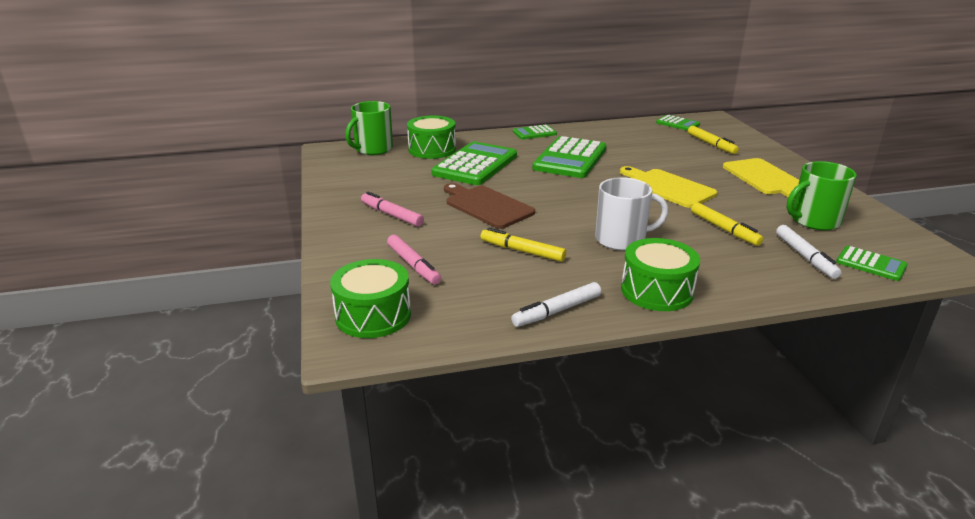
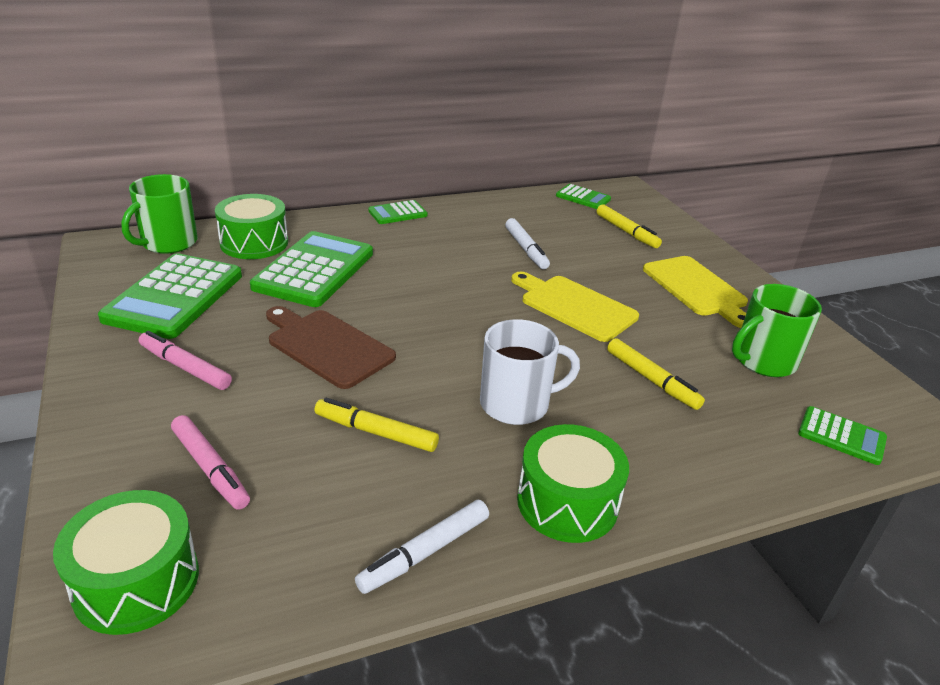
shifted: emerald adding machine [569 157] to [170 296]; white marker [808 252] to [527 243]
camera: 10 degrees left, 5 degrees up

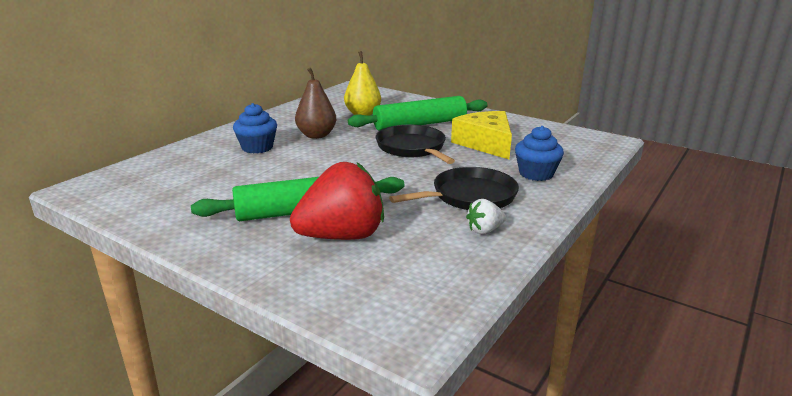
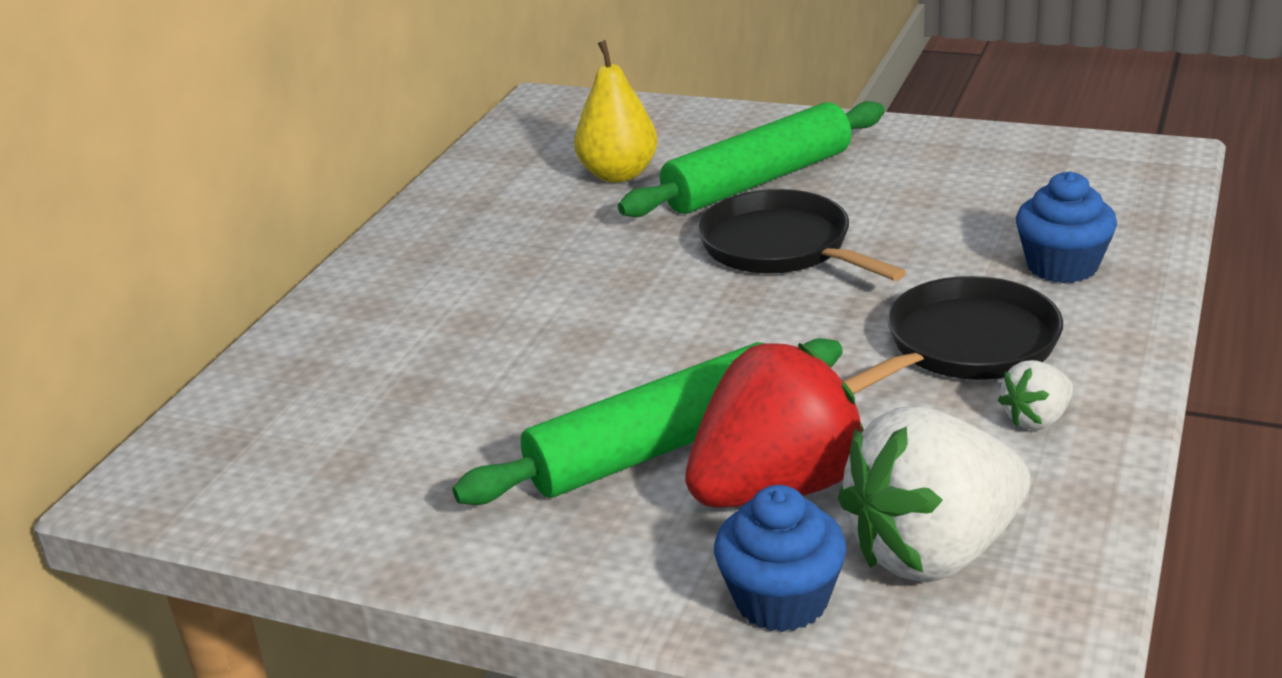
gone: dark brown pear [315 103]; bright yellow cheese wedge [481 135]
new: white strawberry [934 494]
shifted: royal blue fairy cake [255 128] to [780 558]
camera: 10 degrees left, 5 degrees up

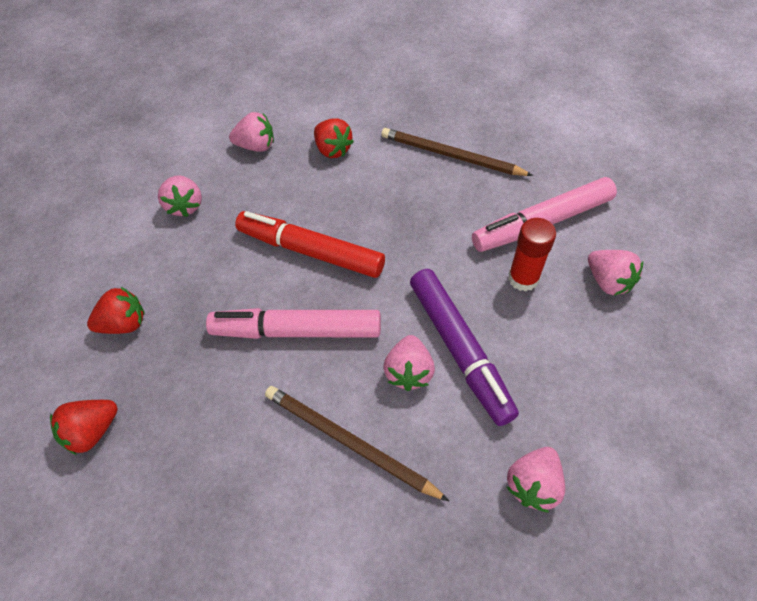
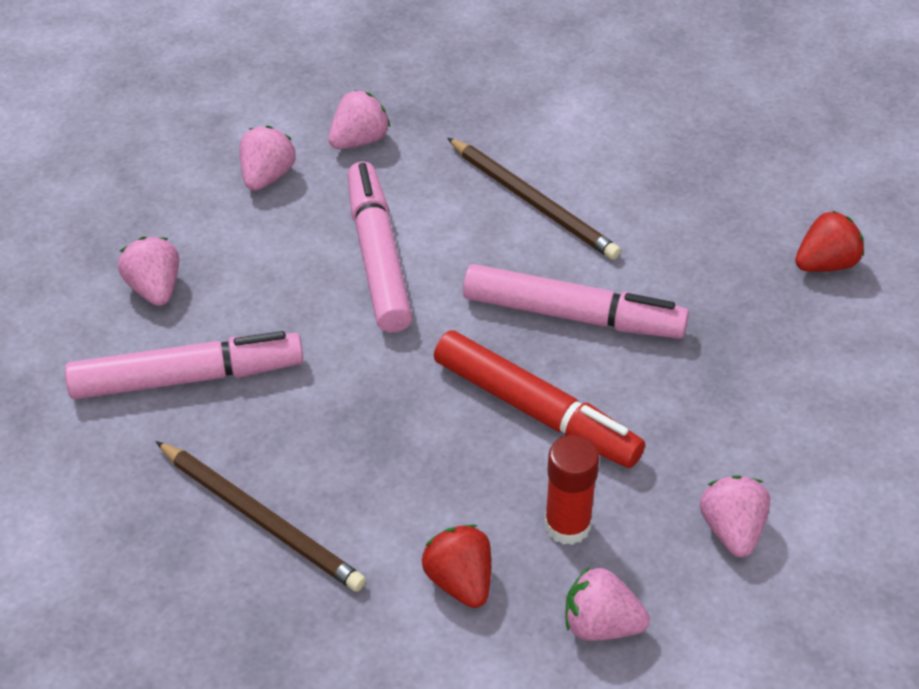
gone: crimson strawberry [116 310]
shifted: pink strawberry [409 363] to [268 158]; crimson glue [532 255] to [572 490]
repainted: royal purple marker [464 347] to pink marker [380 247]
camera: 170 degrees left, 10 degrees down

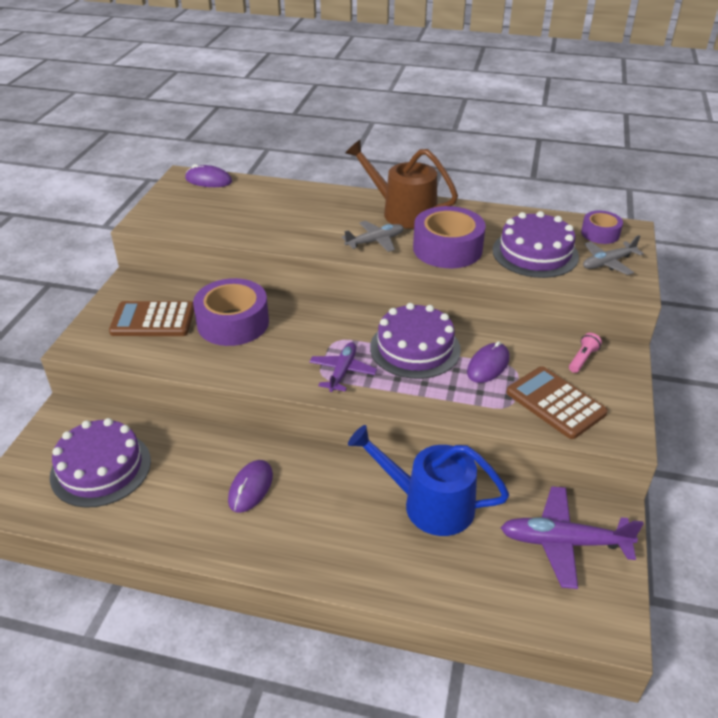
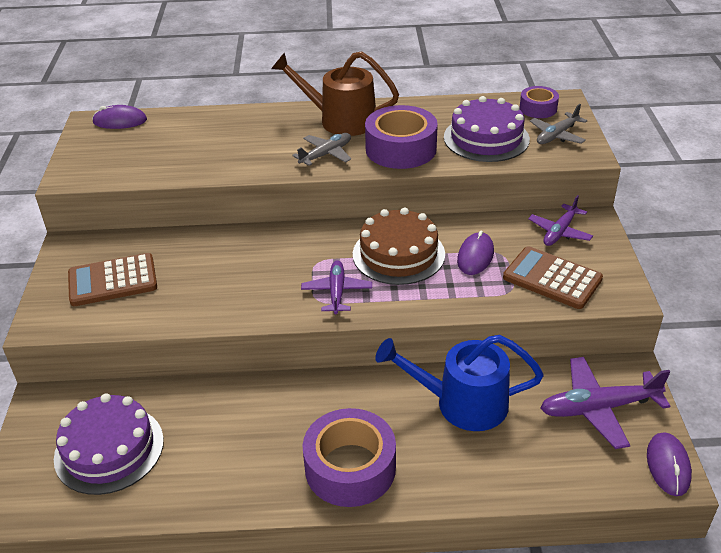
shifted: royal purple sticky tape [231 312] to [349 457]; royal purple PC mouse [250 486] to [669 464]
swapped: pink pocket torch [585 353] to royal purple aeroplane [560 220]
repainted: royal purple gateau [415 341] to dark brown gateau [399 246]
camera: 15 degrees left, 0 degrees up

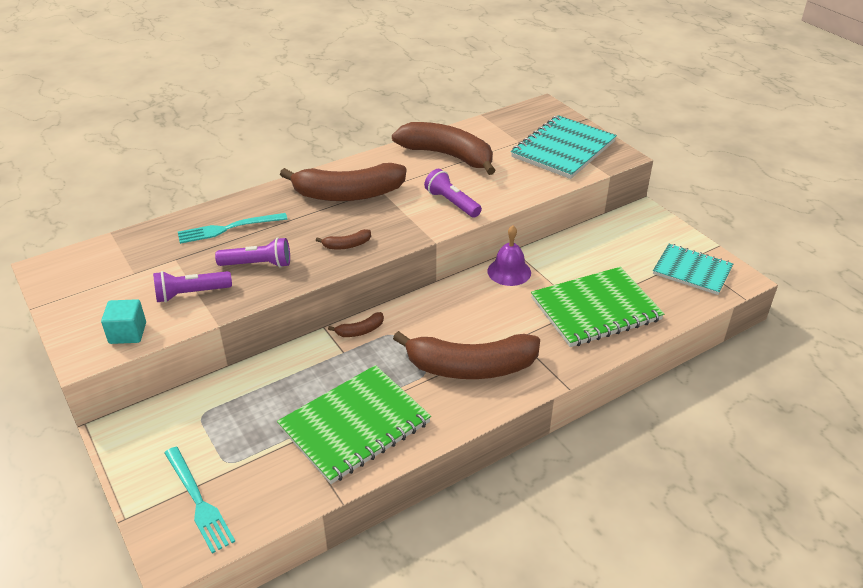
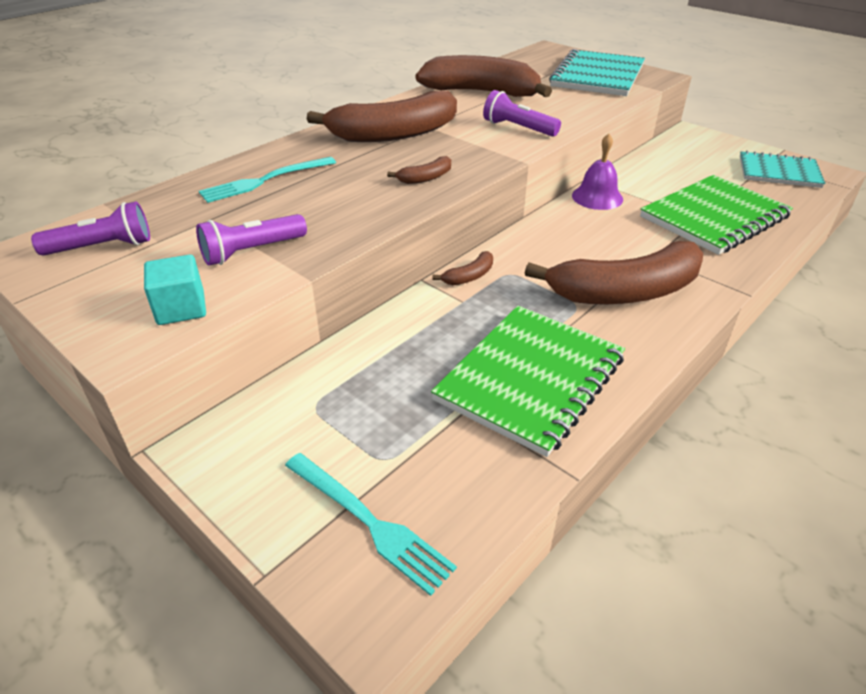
shifted: royal purple pocket torch [252 252] to [90 228]
camera: 15 degrees left, 0 degrees up

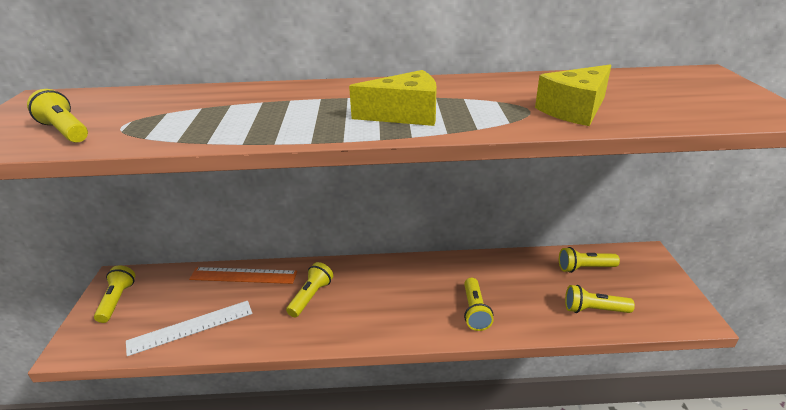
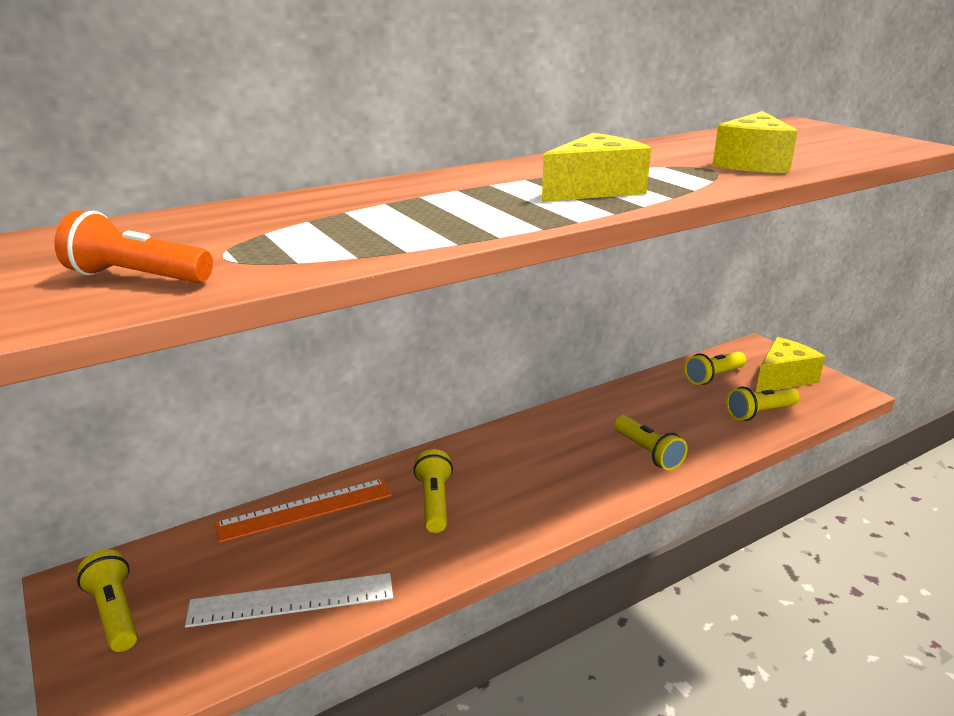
new: bright yellow cheese wedge [790 365]
repainted: bright yellow pocket torch [57 116] to bright orange pocket torch [133 246]
rotated: white measuring stick [189 328] = [289 600] 45 degrees clockwise
camera: 30 degrees left, 5 degrees down

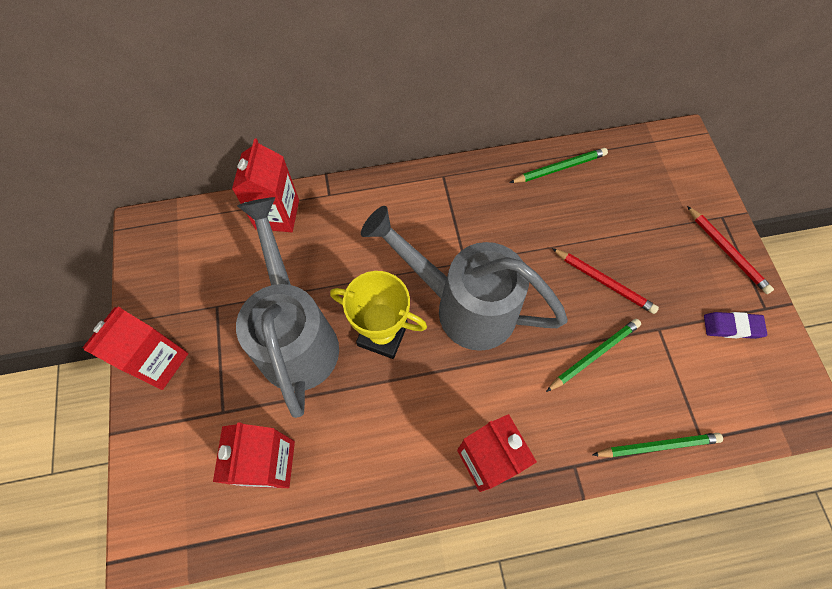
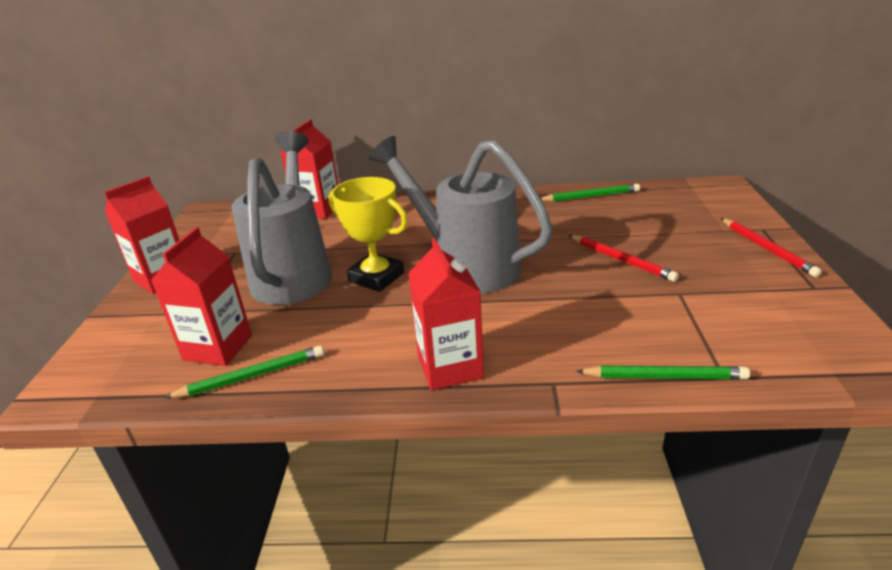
gone: royal purple eraser [736 325]
shifted: emerald wooden pencil [593 355] to [244 371]
camera: 15 degrees right, 35 degrees down

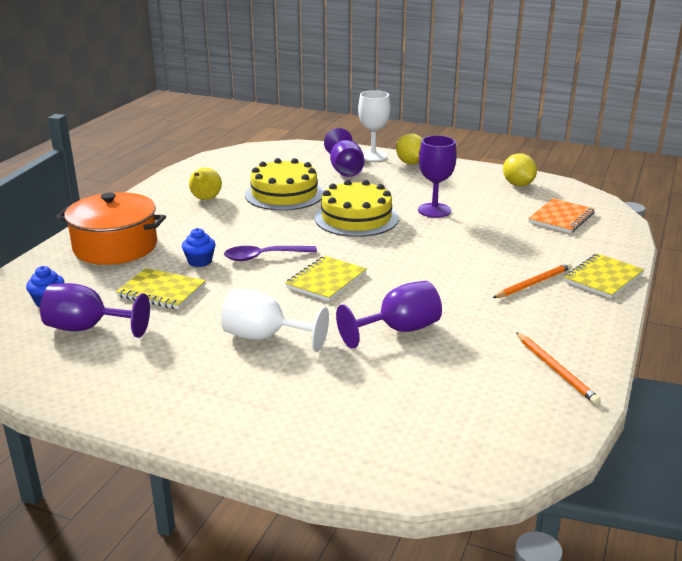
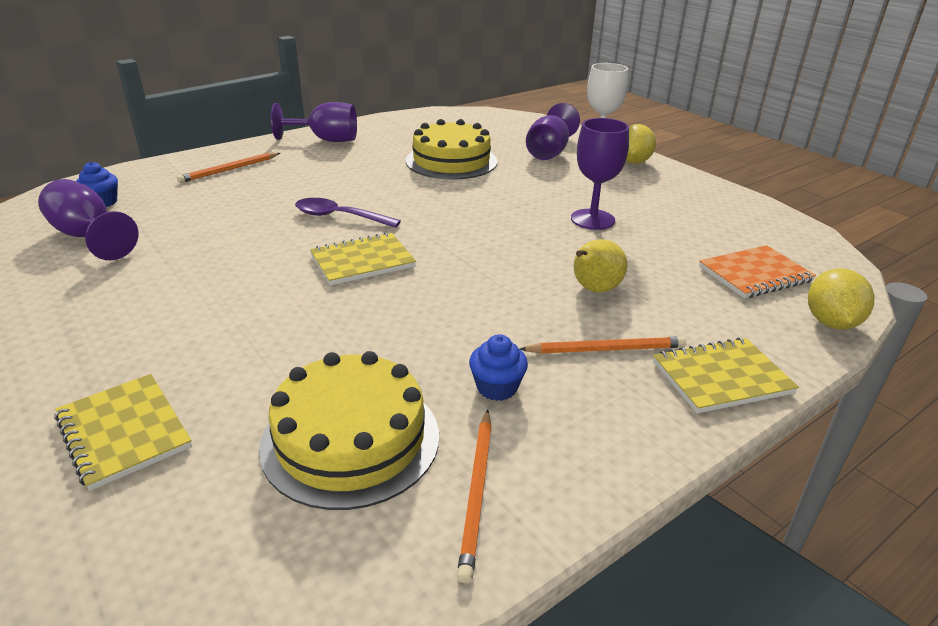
gone: white goblet [275 321]
shifted: bright yellow exercise book [161 288] to [123 432]; royal blue fairy cake [198 247] to [498 367]; bright yellow pear [205 184] to [600 265]; bright yellow gateau [357 208] to [349 430]; royal purple goblet [389 315] to [314 122]; bright yellow toy lemon [520 169] to [841 299]
swapped: bright orange pot [111 228] to bright orange wooden pencil [228 167]
camera: 30 degrees right, 5 degrees up

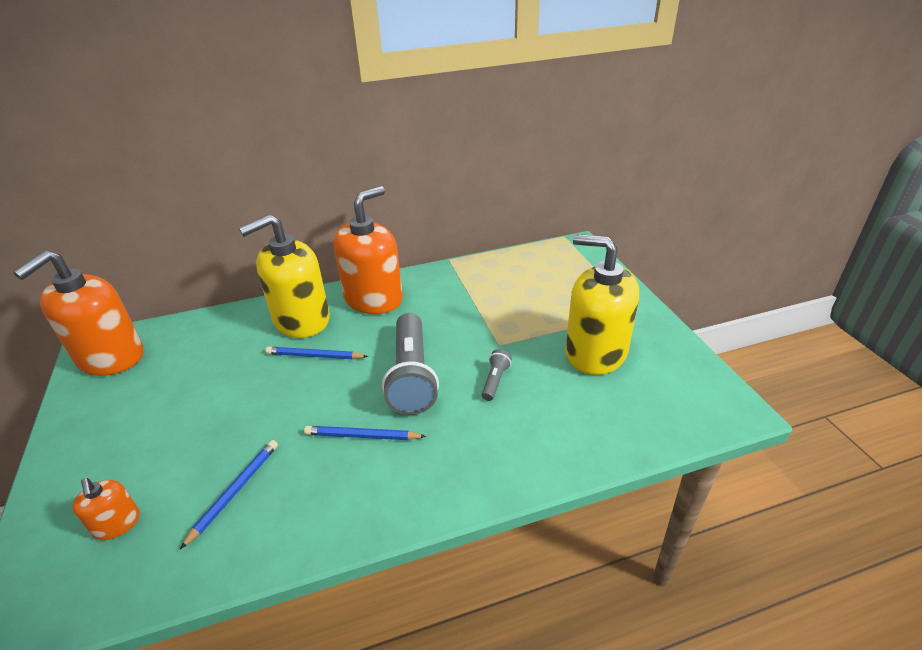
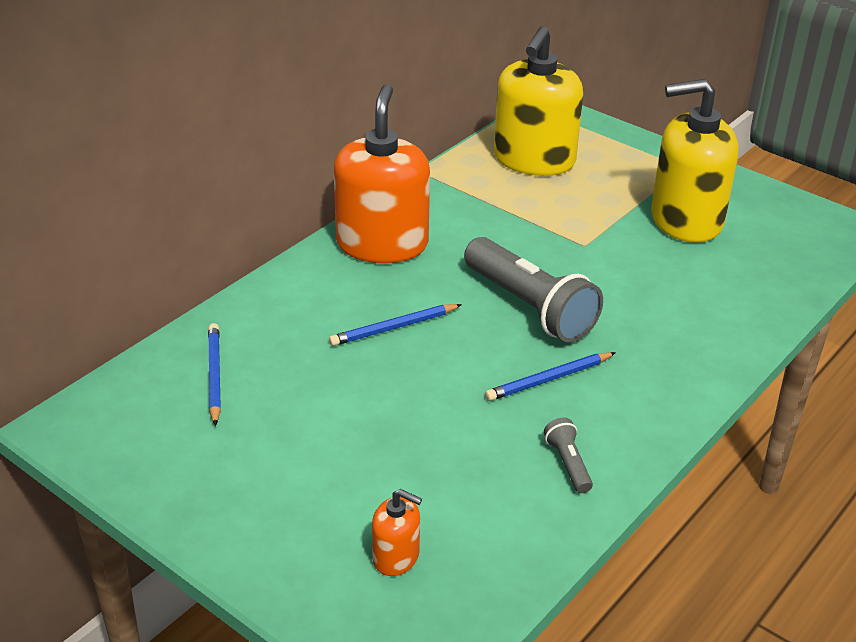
gone: bright orange soap pump [78 313]
shifted: royal blue wooden pencil [229 494] to [214 374]; bright yellow soap pump [284 276] to [538 101]; gray pocket torch [497 375] to [568 455]
camera: 35 degrees left, 0 degrees up

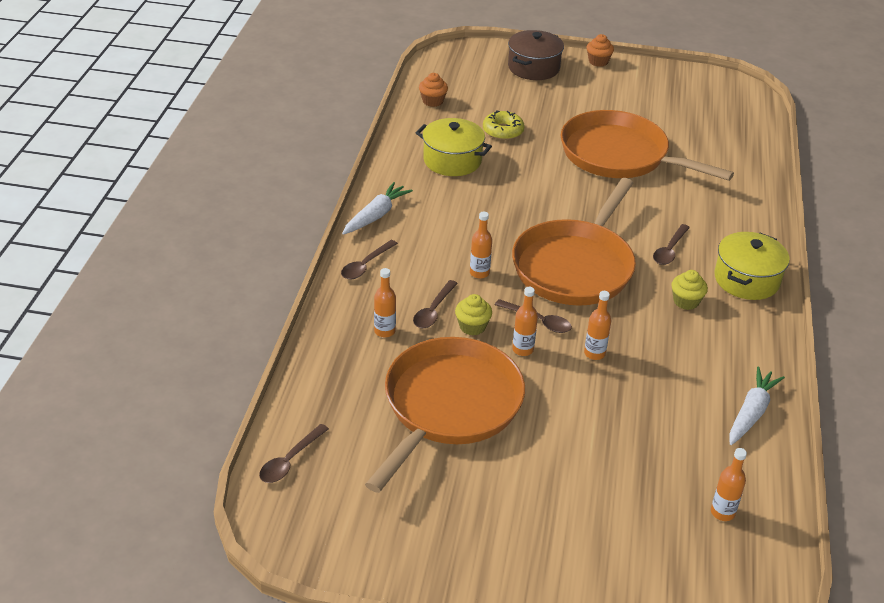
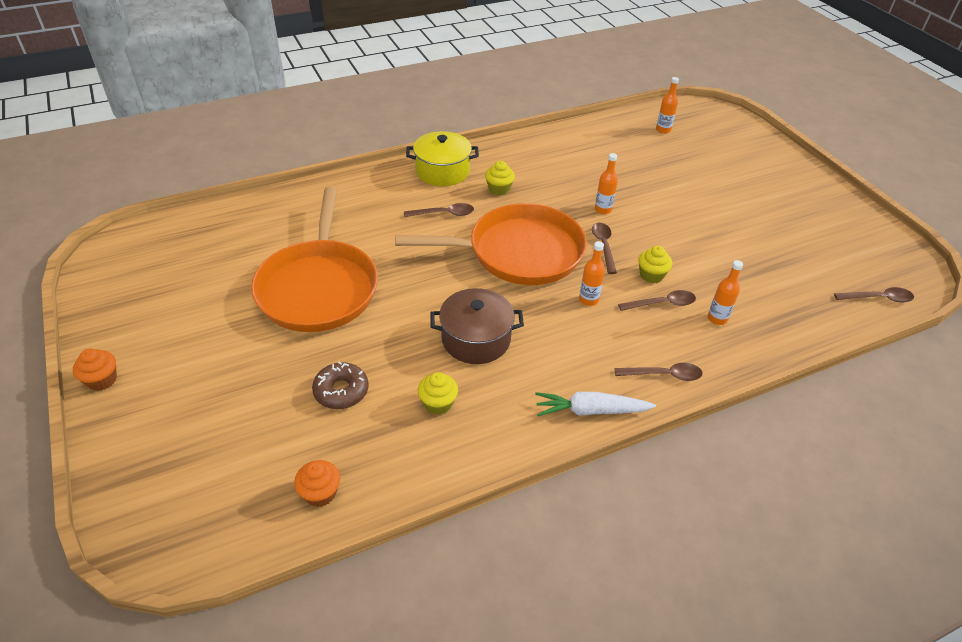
gone: bright orange skillet [445 415]; bright orange drink bottle [525 321]; white root vegetable [757 406]
shifted: dark brown pot [536 55] to [477 326]
swapped: bright yellow pot [454 147] to bright yellow fairy cake [438 393]
repainted: bright yellow donut [504 125] to dark brown donut [340 385]
camera: 125 degrees left, 5 degrees up

